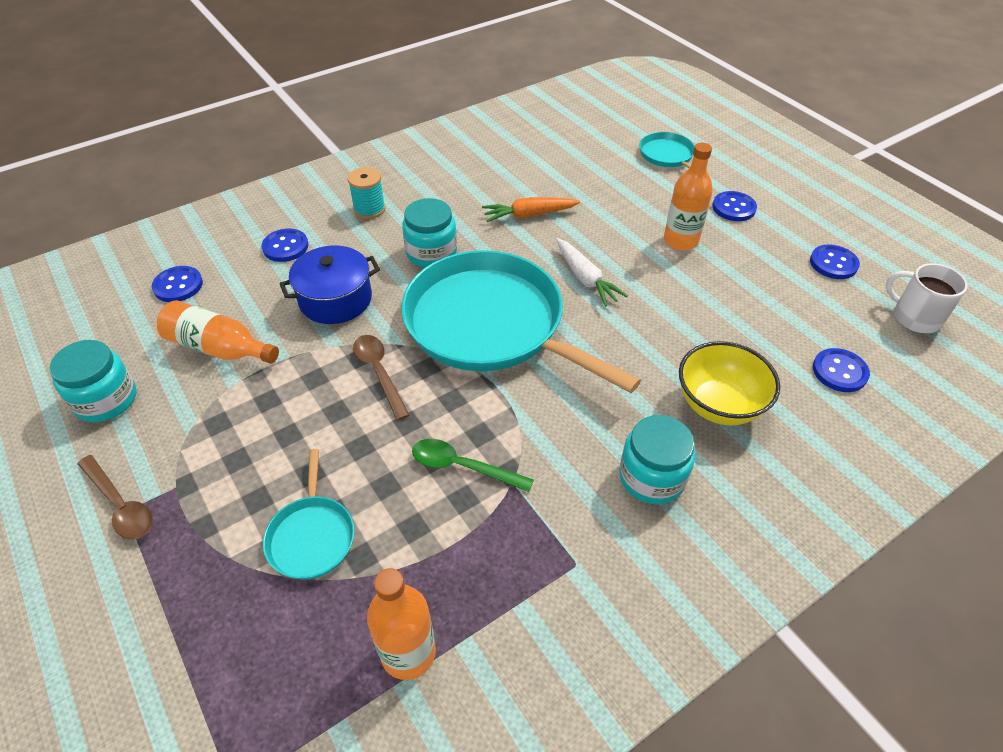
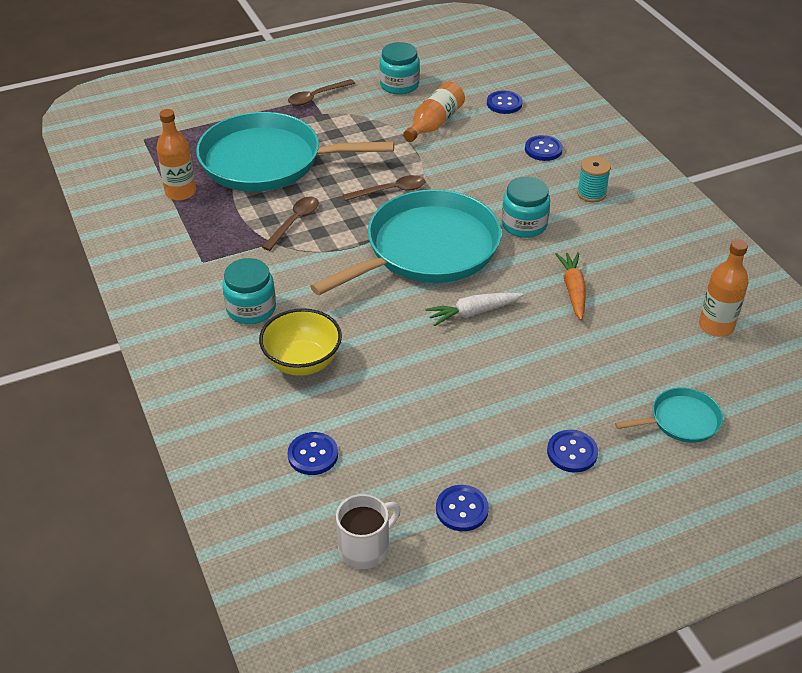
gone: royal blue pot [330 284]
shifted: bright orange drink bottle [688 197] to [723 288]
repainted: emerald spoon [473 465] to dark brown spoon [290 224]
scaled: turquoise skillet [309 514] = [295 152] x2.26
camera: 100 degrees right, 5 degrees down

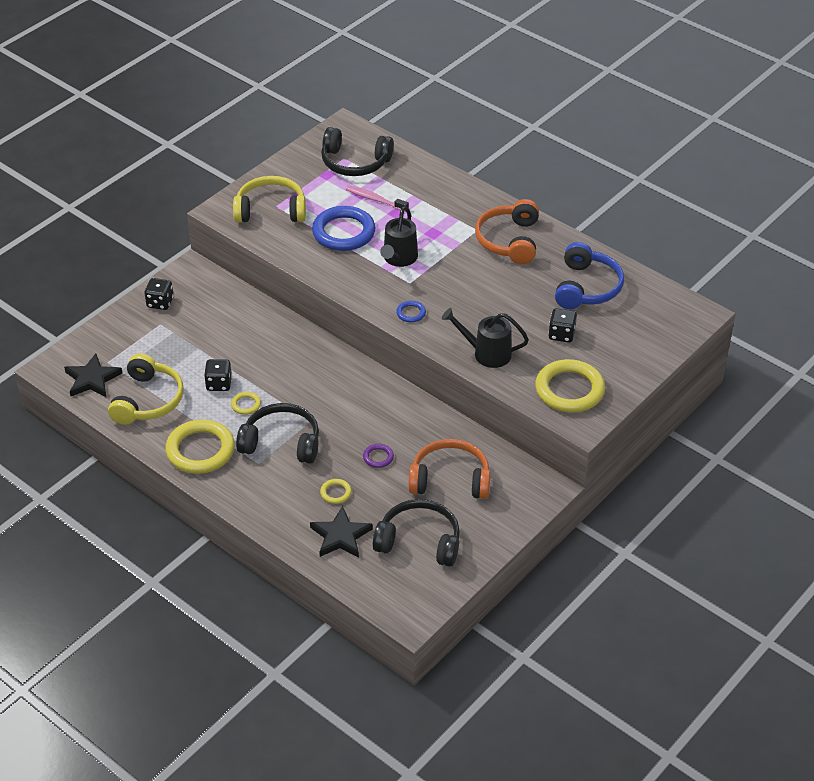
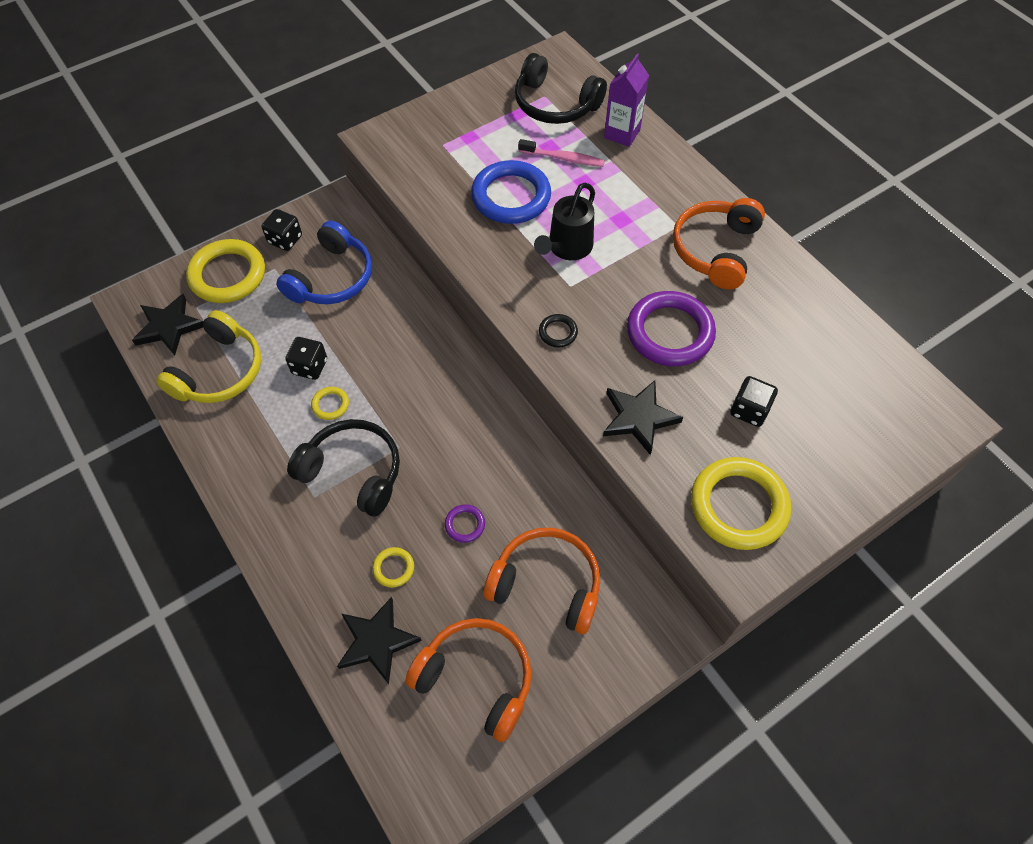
gone: bright yellow headphones [269 199]
new: royal purple juice carton [626 100]; royal purple ring [671 328]
shifted: bright yellow ring [200 446] to [225 271]; royal blue headphones [589 275] to [324 262]
swapped: ebony watering pot [485 338] to ebony star [643 417]
repainted: ebony headphones [416 533] to bright orange headphones [468 680]; royal blue ring [411 311] to ebony ring [558 330]
rotated: pink toothbrush [377 198] = [561 153] 150 degrees clockwise
camera: 15 degrees right, 15 degrees up

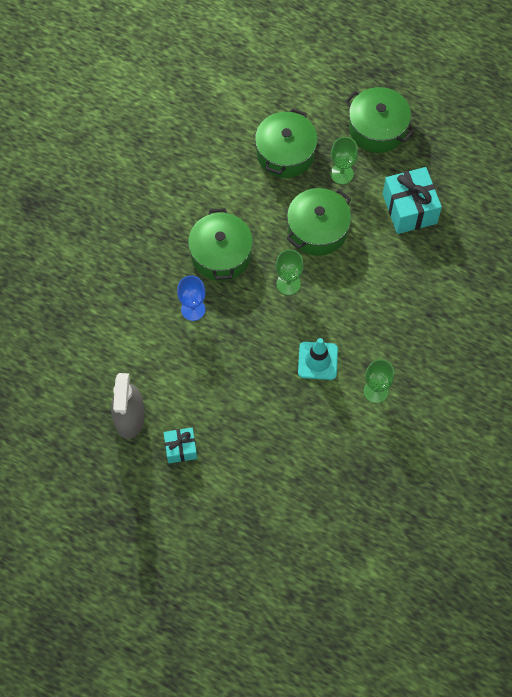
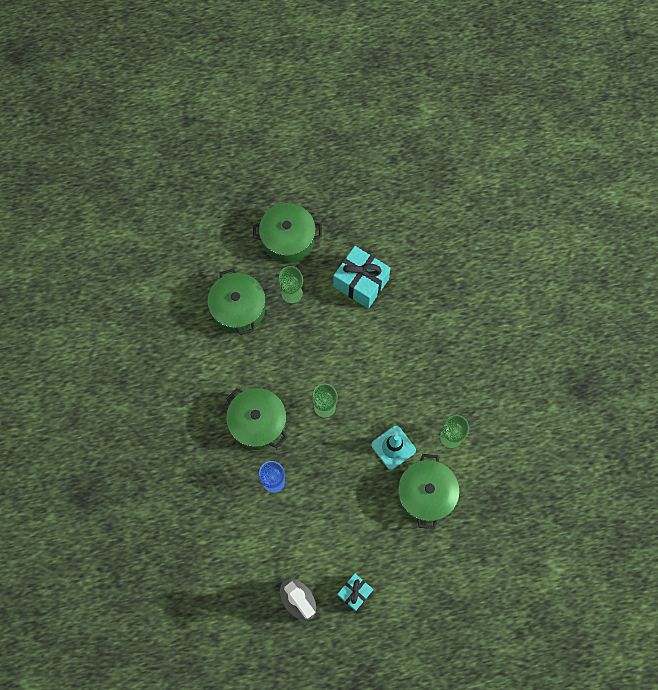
shifted: emerald pot [318 222] to [429 491]
camera: 40 degrees left, 5 degrees up

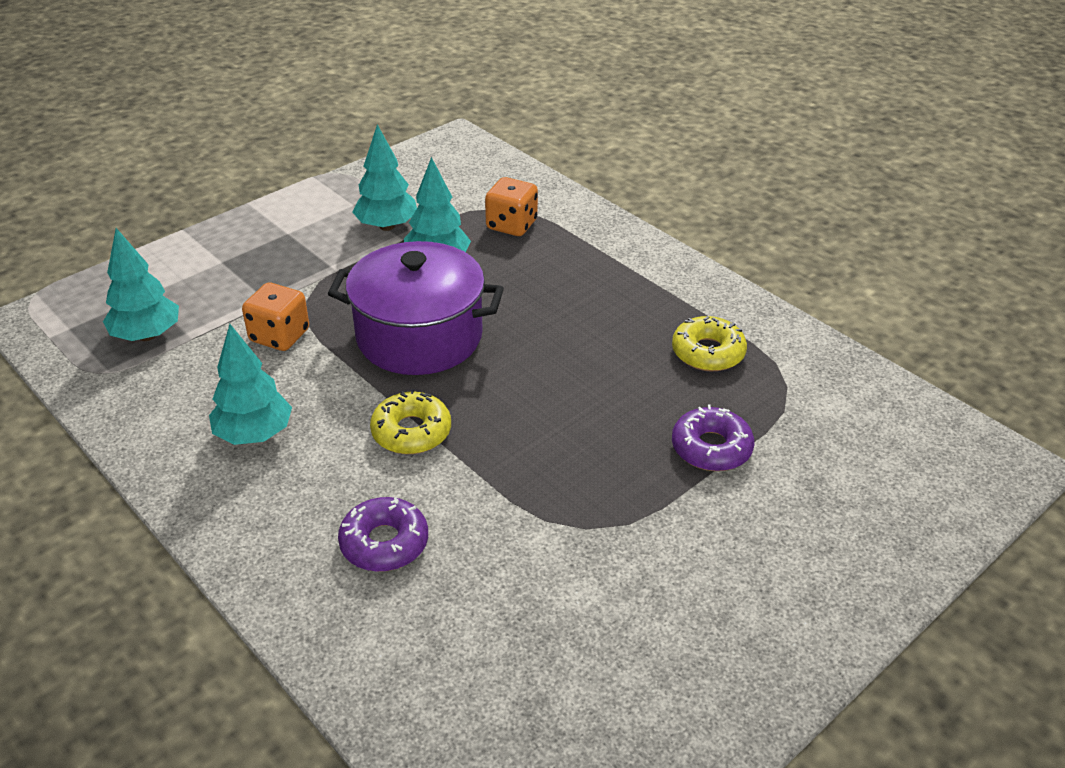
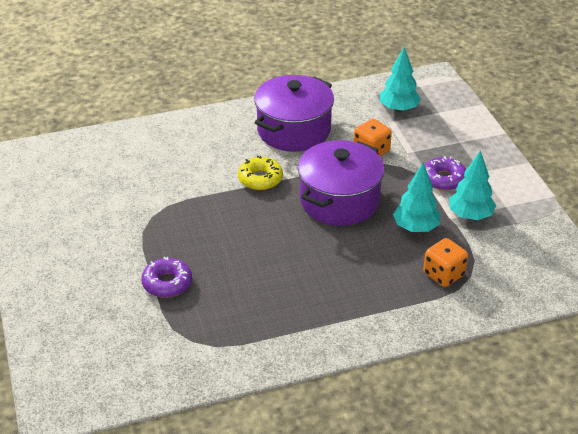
gone: bright yellow donut [709 343]
shifted: royal purple donut [383 534] to [445 173]
swapped: turquoise fir tree [250 384] to royal purple pot [294 113]
camera: 115 degrees right, 0 degrees up

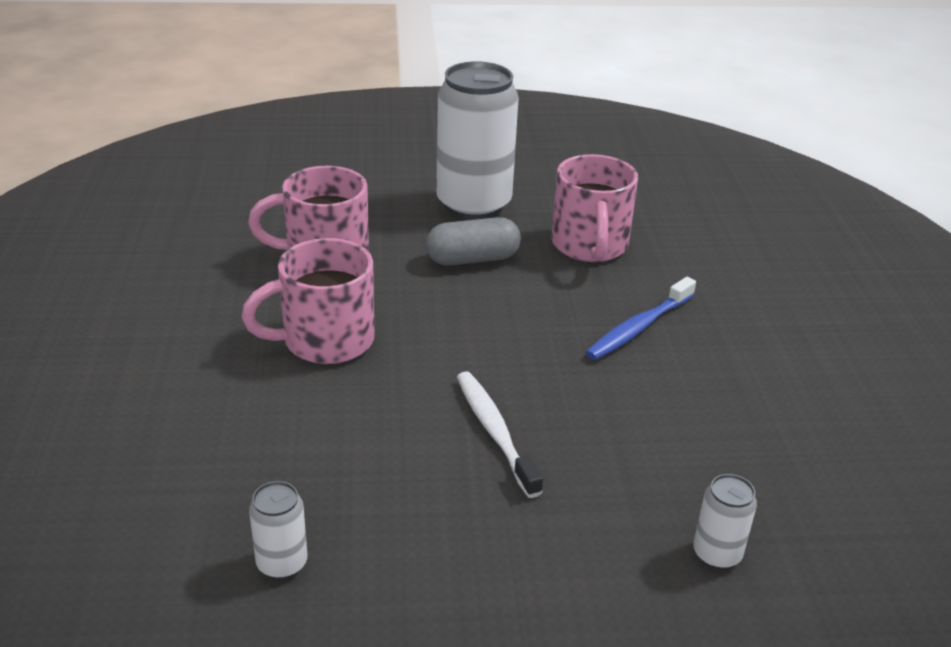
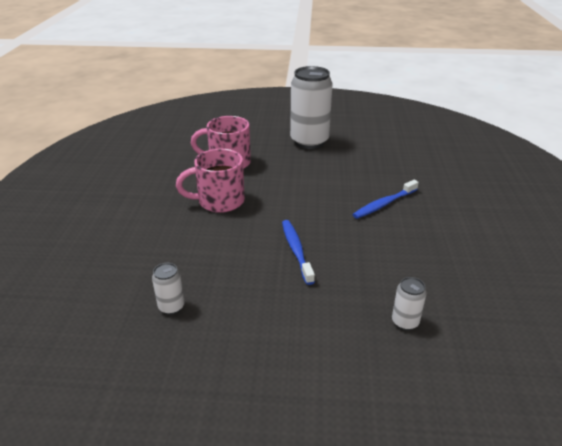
gone: gray pill [473 241]; pink mug [595 208]
repainted: white toothbrush [500 434] to royal blue toothbrush [298 252]
camera: 10 degrees right, 0 degrees up

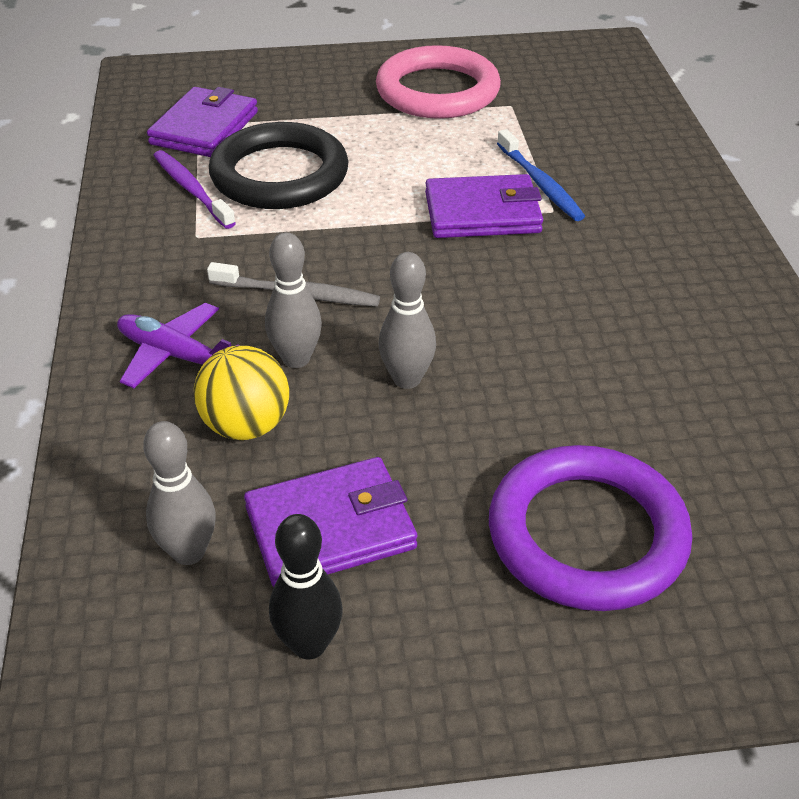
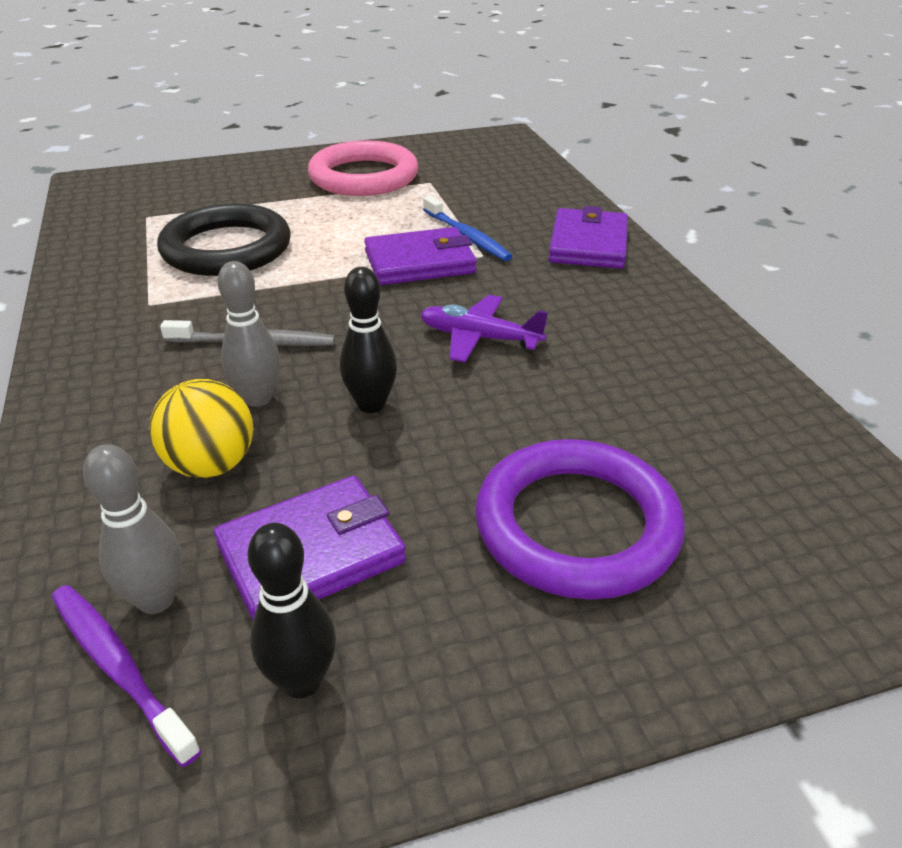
shifted: royal purple aeroplane [178 345] to [484 328]; royal purple card wallet [202 122] to [588 237]; royal purple toothbrush [194 189] to [126 676]
repainted: gray tenpin [407 320] to ebony tenpin [368 340]
camera: 10 degrees left, 5 degrees down

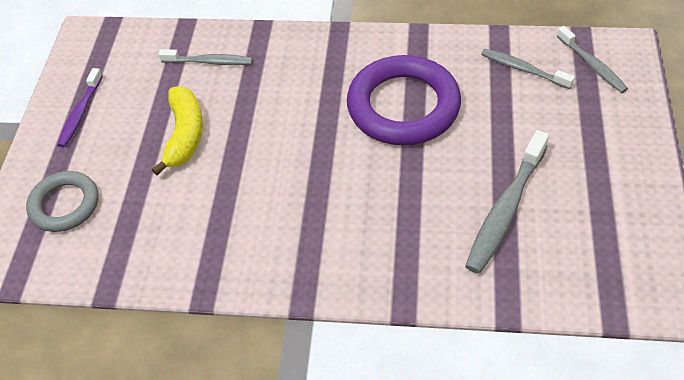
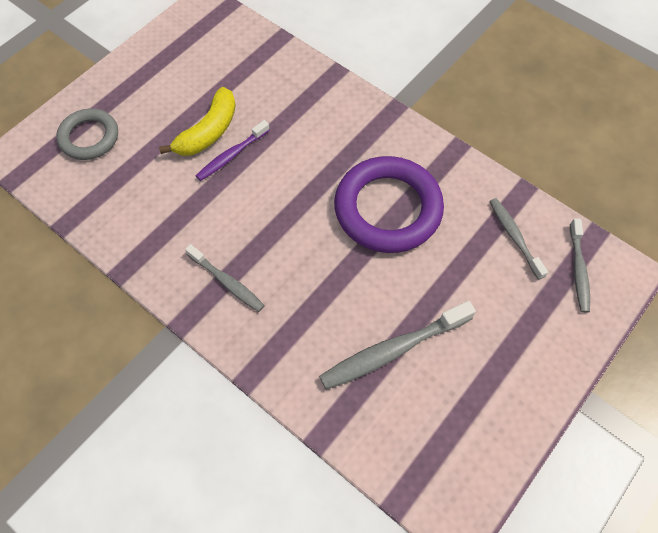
shifted: royal purple toothbrush [80 107] to [233 150]; gray toothbrush [205 57] to [225 278]
camera: 30 degrees right, 10 degrees up

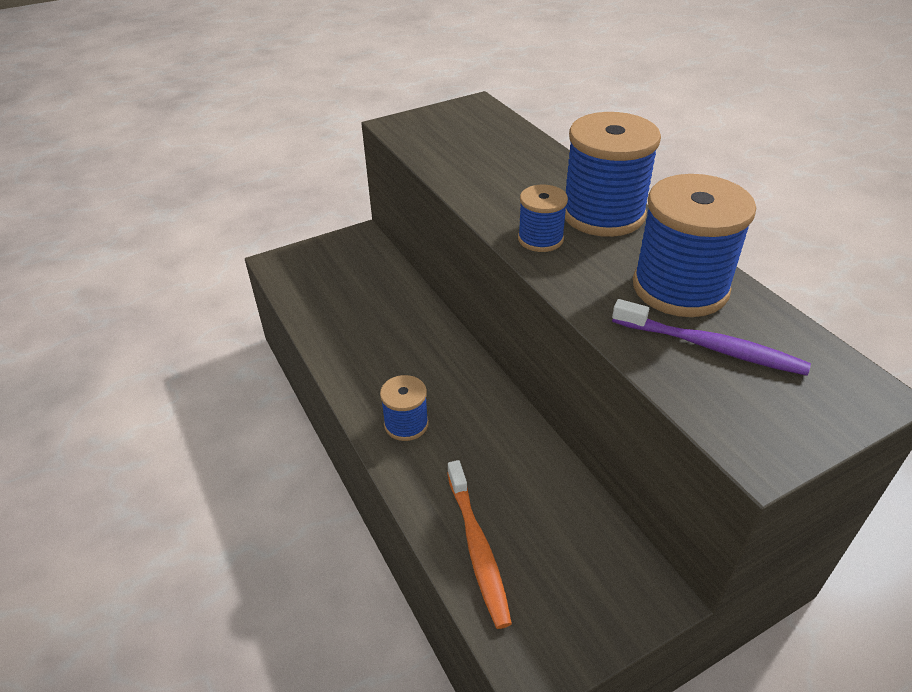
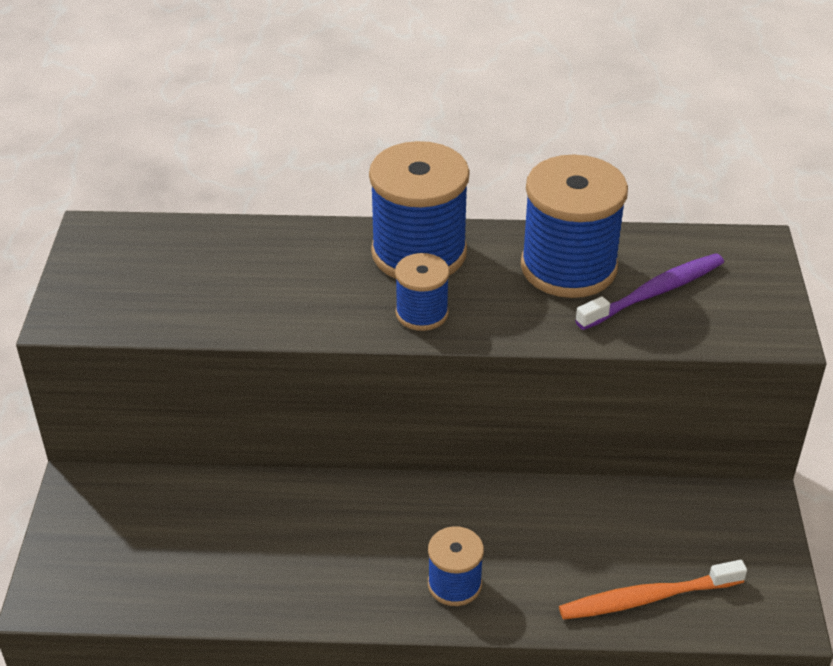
rotated: bright orange toothbrush [479 544] = [653 590] 150 degrees clockwise
camera: 60 degrees left, 0 degrees up

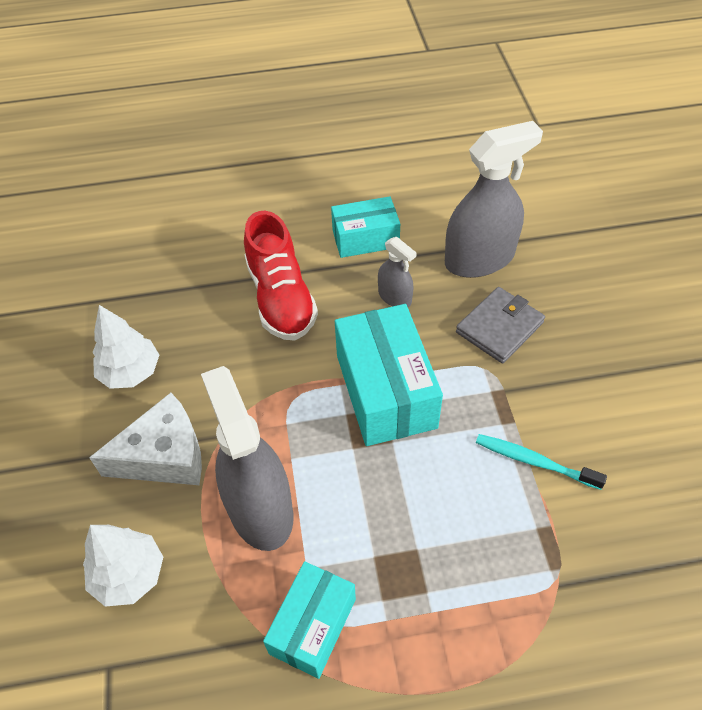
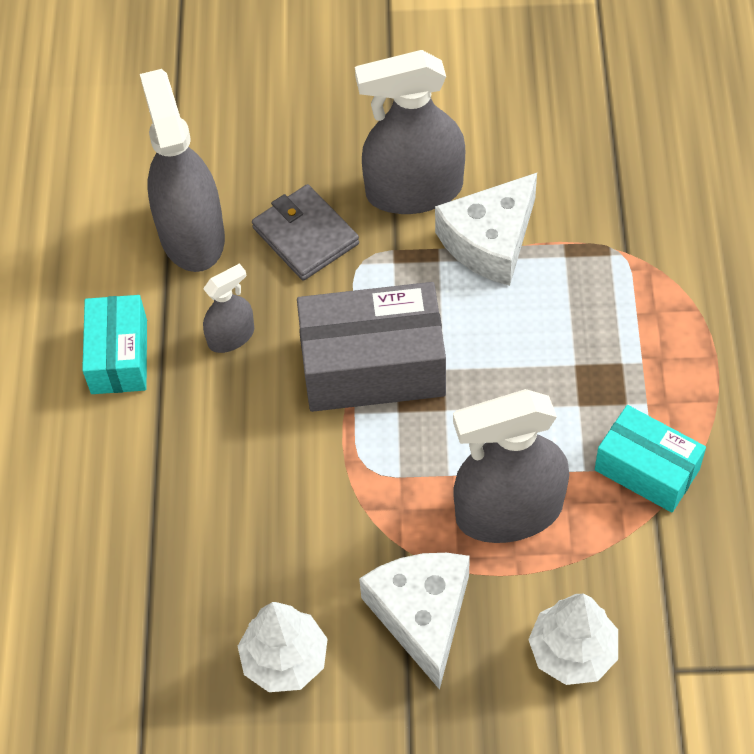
gone: crimson lace-up shoe [281 276]
new: gray spray cleaner [410 132]
swapped: turquoise toothbrush [541 462] to white cheese wedge [486 229]
repainted: turquoise box [389 375] to gray box [371 347]
camera: 80 degrees left, 5 degrees up

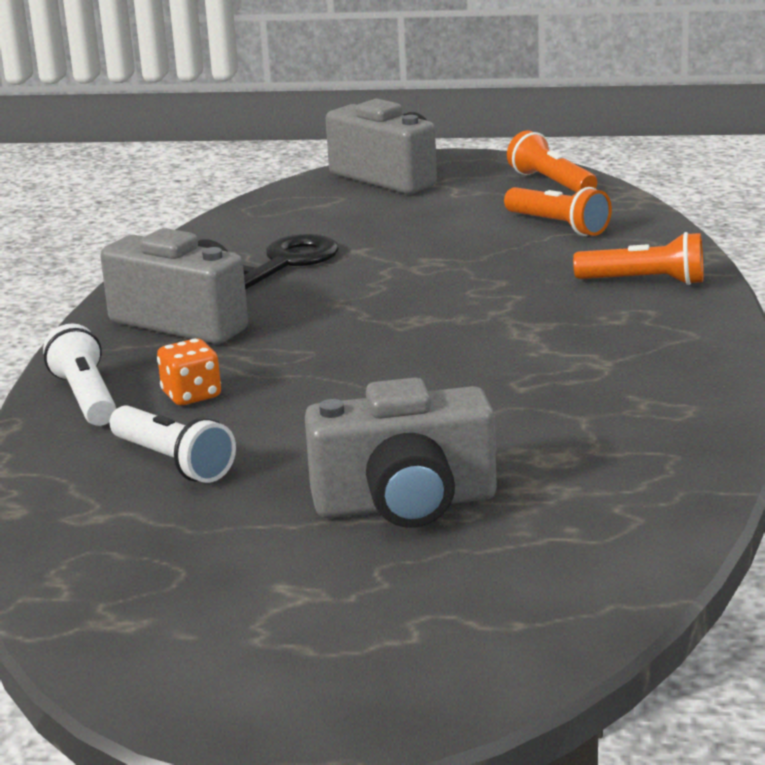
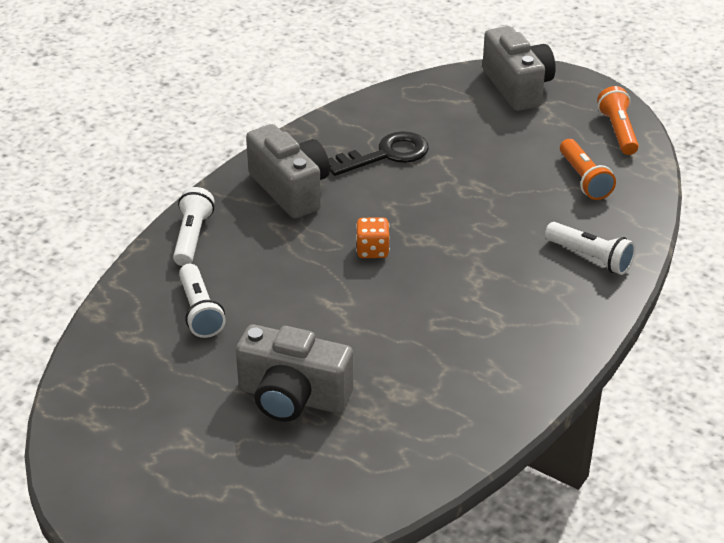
shifted: bright orange game die [189 371] to [373 238]
repainted: bright orange pocket torch [638 258] to white pocket torch [590 248]
camera: 25 degrees right, 15 degrees up

